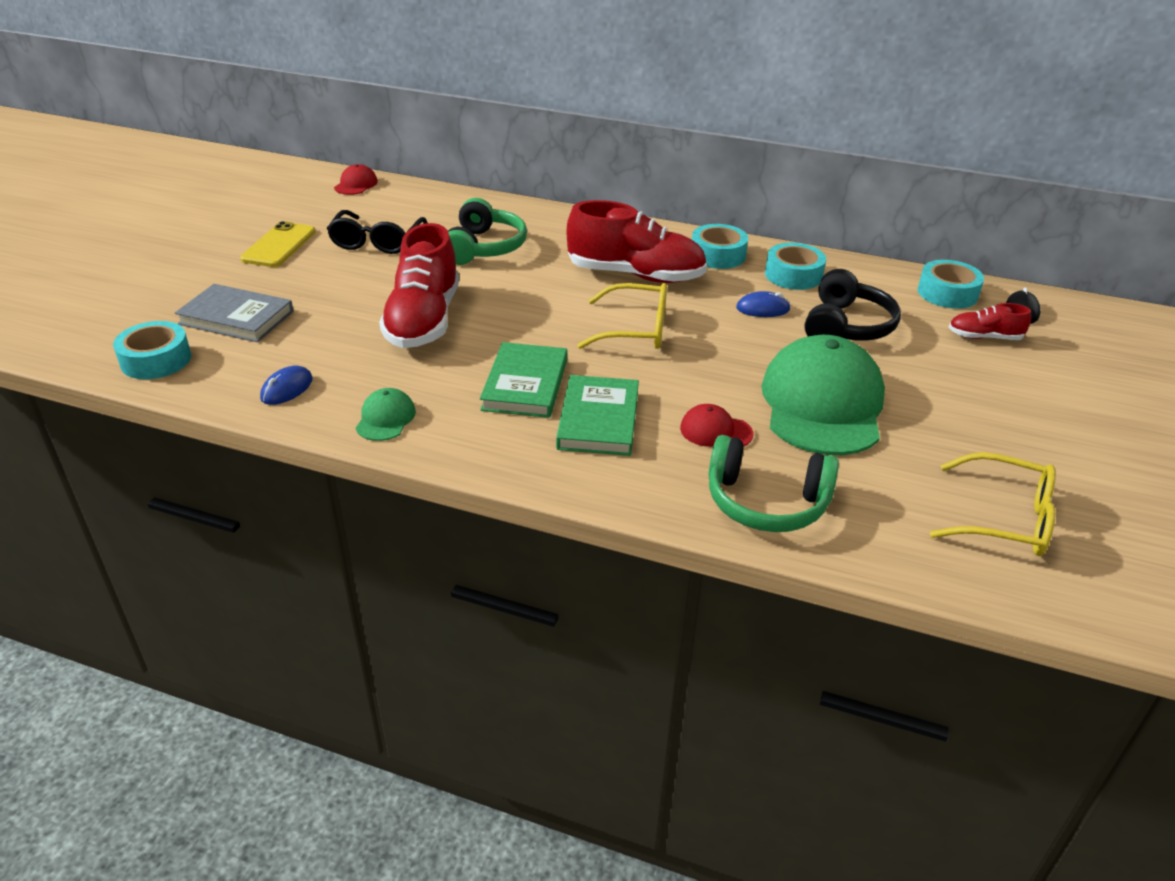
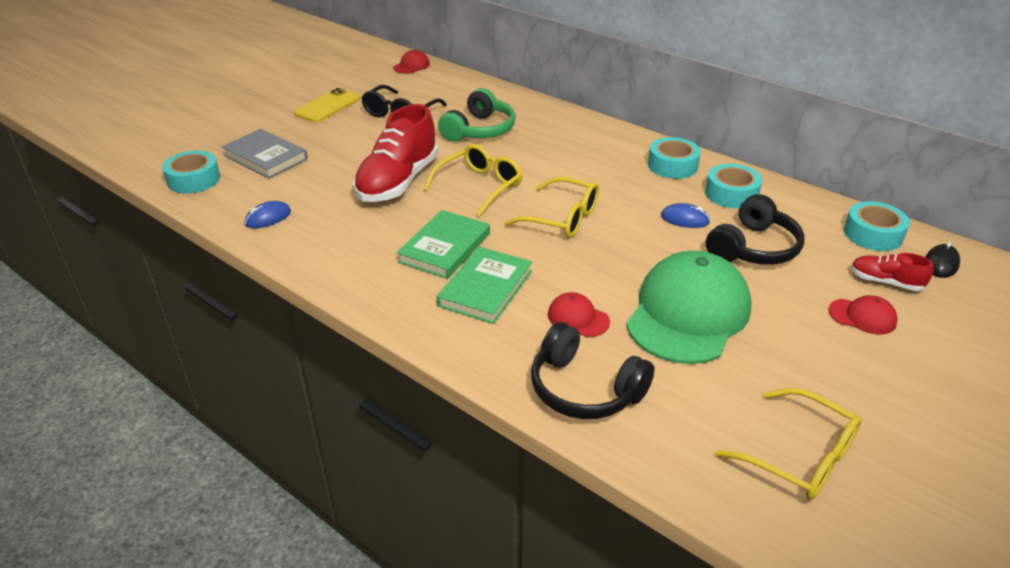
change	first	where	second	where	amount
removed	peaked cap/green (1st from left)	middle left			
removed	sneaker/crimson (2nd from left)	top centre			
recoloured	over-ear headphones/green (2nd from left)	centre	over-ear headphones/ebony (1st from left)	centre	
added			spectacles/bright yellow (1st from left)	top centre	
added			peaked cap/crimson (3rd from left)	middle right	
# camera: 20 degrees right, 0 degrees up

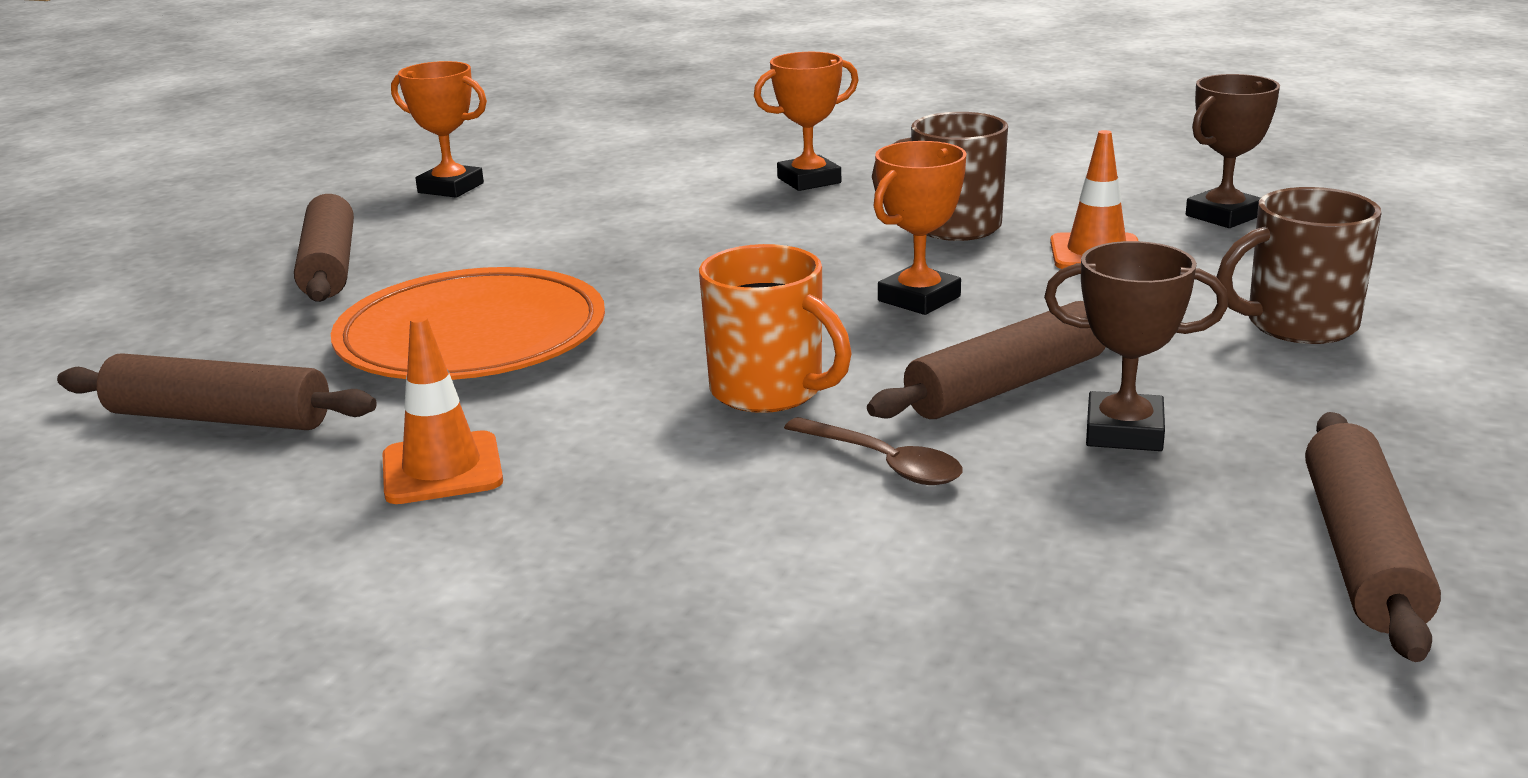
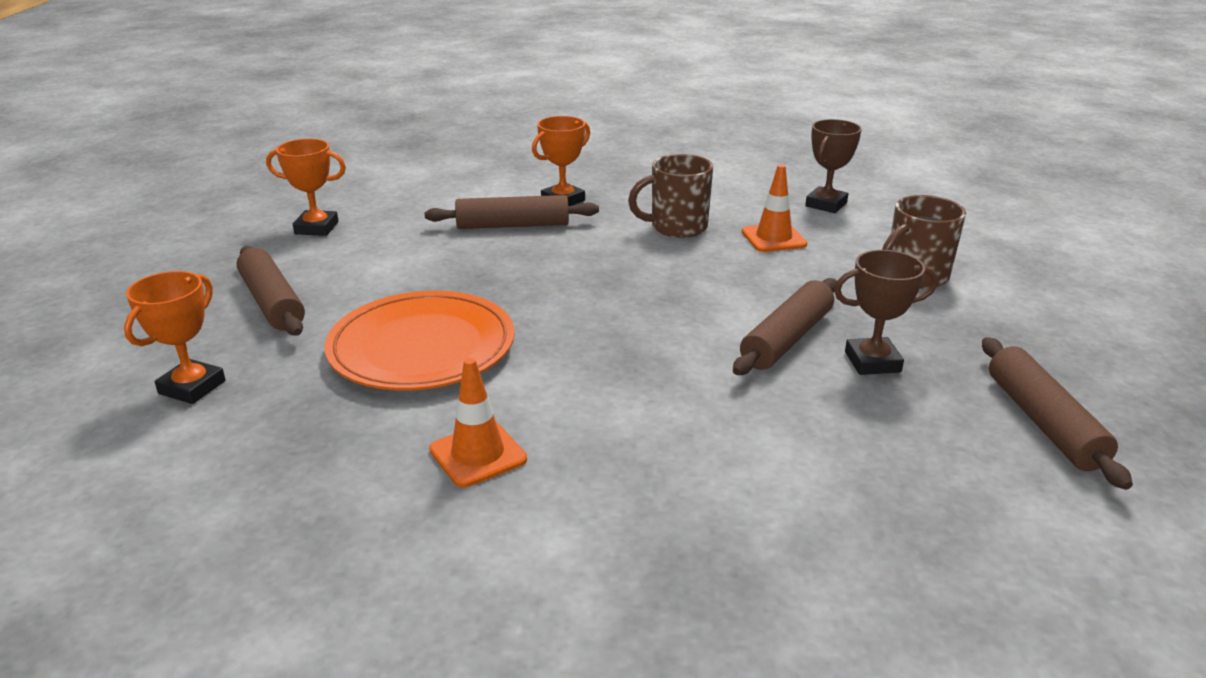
change	first	where	second	where	amount
moved	rolling pin/russet (1st from left in the first image)	middle left	rolling pin/russet (2nd from left)	top centre	
removed	tea mug/orange-coloured	centre			
removed	teaspoon/russet	centre			
moved	award cup/orange-coloured (3rd from left in the first image)	top centre	award cup/orange-coloured (1st from left)	middle left	
# camera: 20 degrees left, 5 degrees up

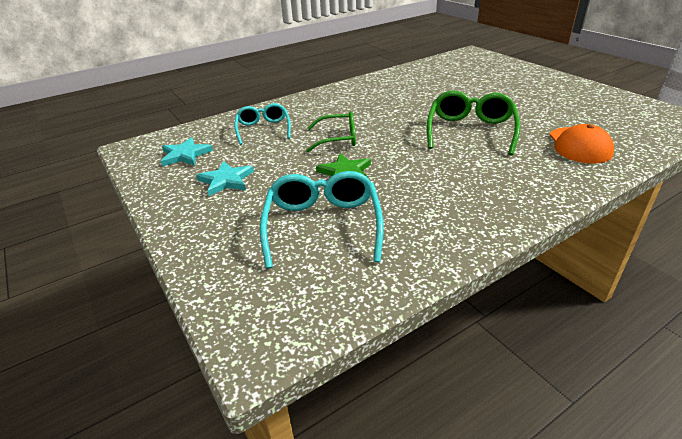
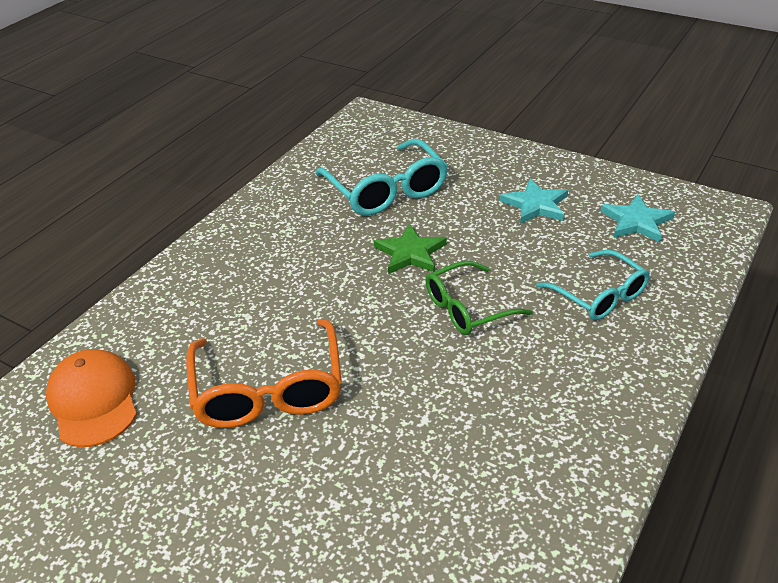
change	first	where	second	where	amount
recoloured	spectacles/green (2nd from left)	top right	spectacles/orange-coloured	centre	
# camera: 155 degrees right, 5 degrees up

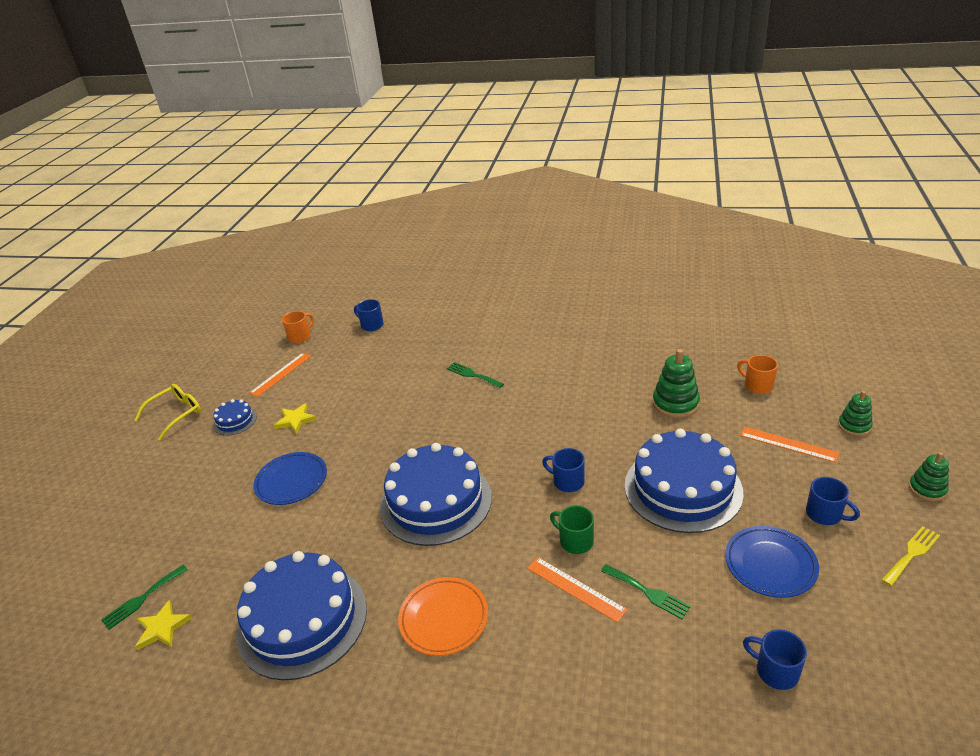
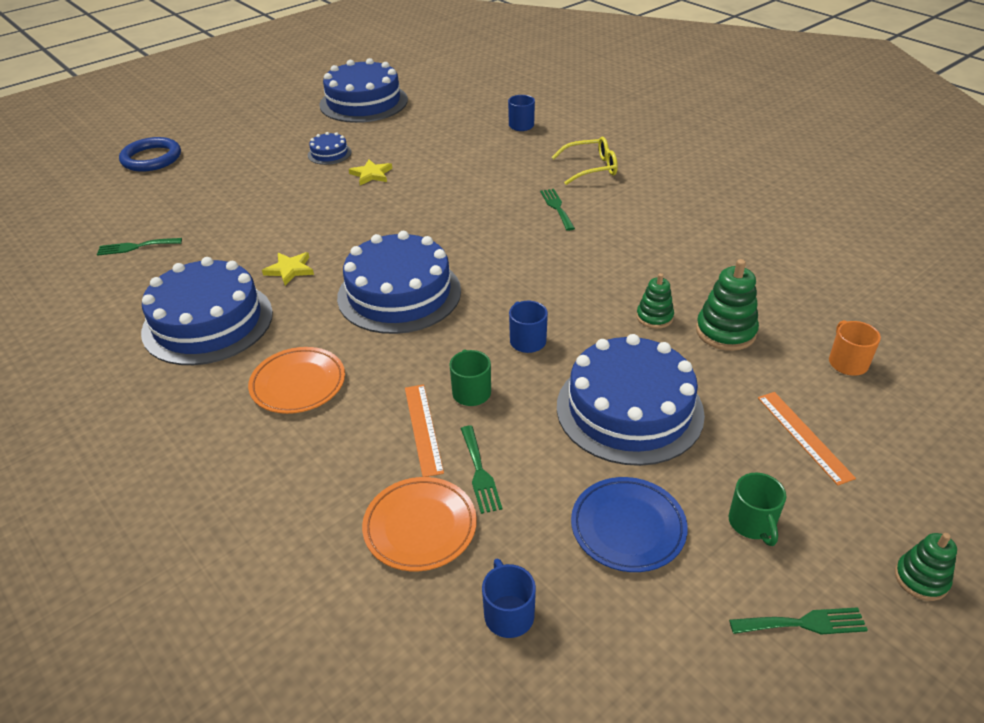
change	first	where	second	where	amount
moved	spectacles/bright yellow	middle left		top centre	
moved	star shape/bright yellow (1st from left)	bottom left		middle left	
removed	straightedge/orange-coloured (1st from left)	middle left			
removed	dinner plate/cobalt (1st from left)	middle left			
removed	tea mug/orange-coloured (1st from left)	middle left			
recoloured	tea mug/cobalt (4th from left)	middle right	tea mug/green (2nd from left)	bottom right	
moved	stacking toy/green (2nd from left in the first image)	middle right	stacking toy/green (1st from left)	centre	
recoloured	dinner fork/bright yellow	bottom right	dinner fork/green (4th from left)	bottom right	
added			torus/cobalt	top left	
added			gateau/cobalt (3rd from left)	top centre	
added			dinner plate/orange-coloured (2nd from left)	bottom centre	
# camera: 35 degrees right, 5 degrees up

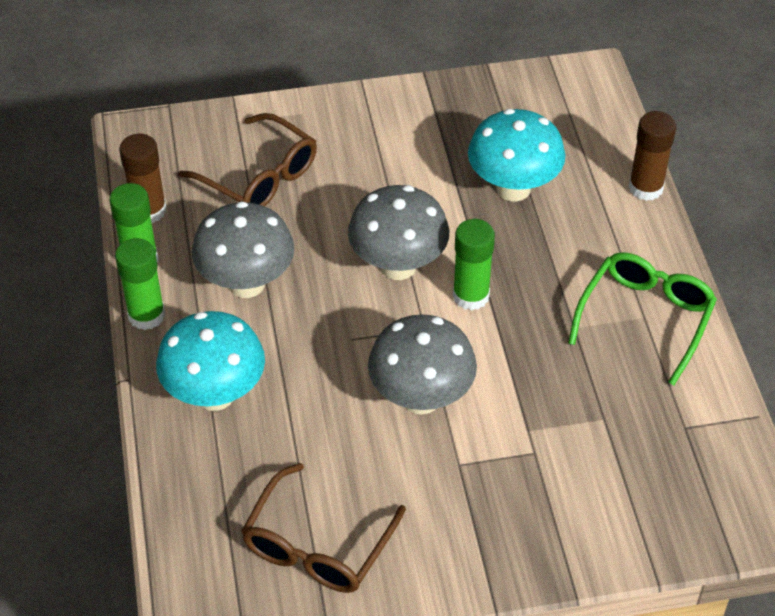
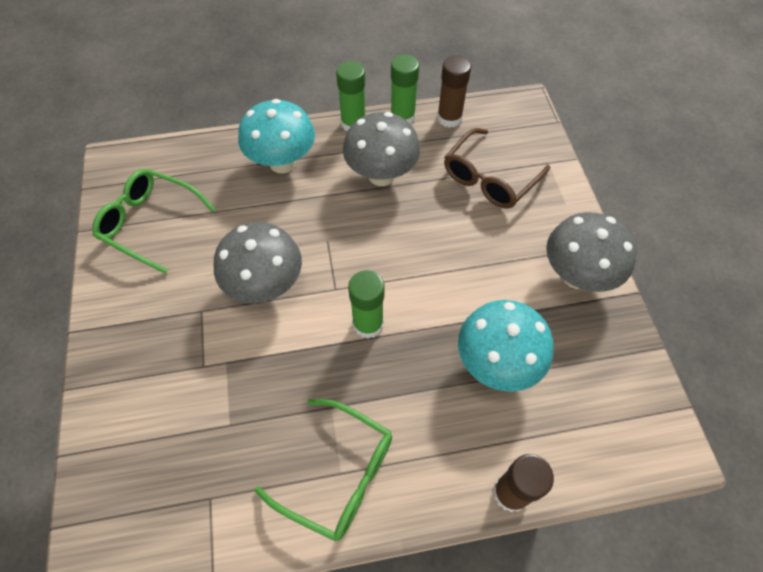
change	first	where	second	where	amount
recoloured	spectacles/russet (2nd from left)	bottom centre	spectacles/green (1st from left)	middle left	
moved	mushroom/gray (2nd from left in the first image)	centre	mushroom/gray (3rd from left)	middle right	
# camera: 90 degrees right, 10 degrees up

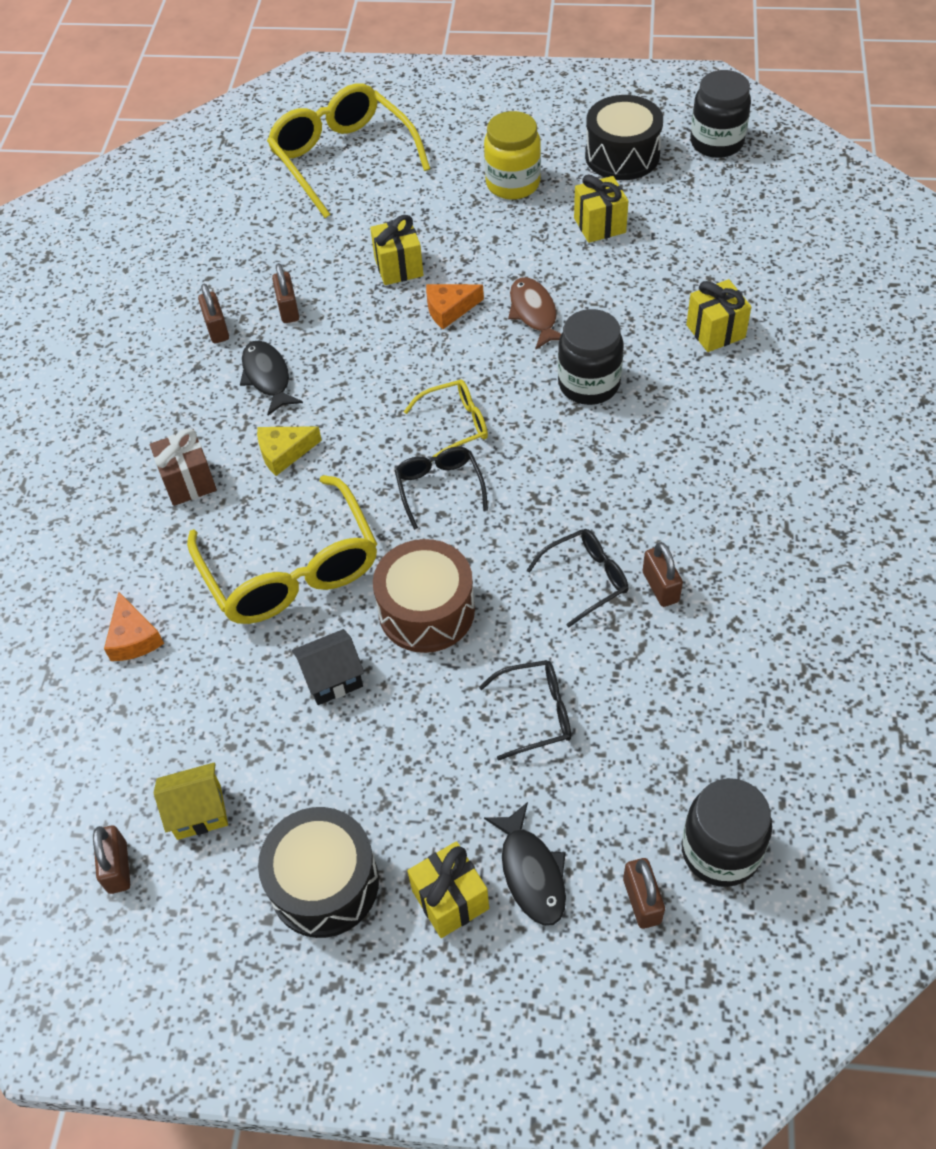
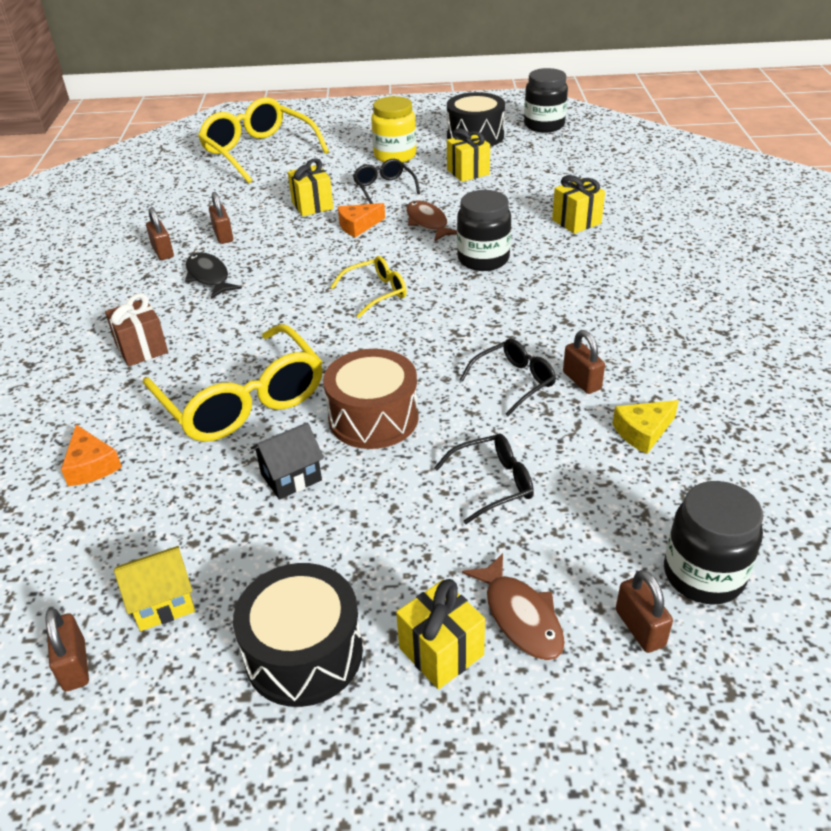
change	first	where	second	where	amount
moved	cheese/bright yellow	middle left		middle right	
moved	spectacles/ebony (1st from left)	centre		top centre	
recoloured	toy fish/ebony (2nd from left)	bottom centre	toy fish/russet (2nd from left)	bottom centre	
# camera: 10 degrees left, 15 degrees down

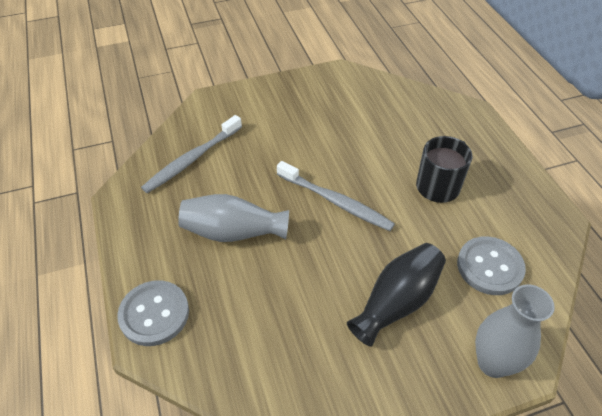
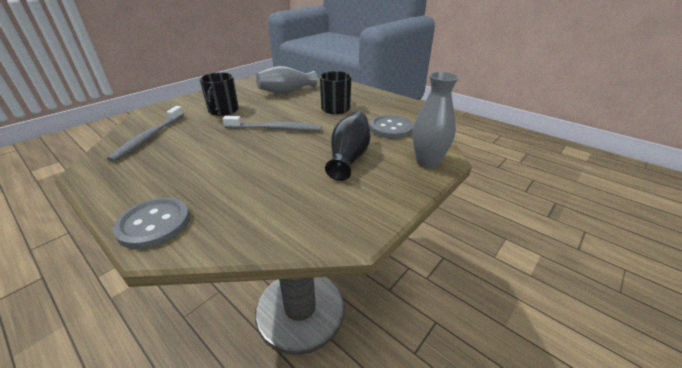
change	first	where	second	where	amount
moved	vase/gray (1st from left)	centre		top centre	
added			tea mug/ebony (1st from left)	top left	
# camera: 30 degrees left, 15 degrees down

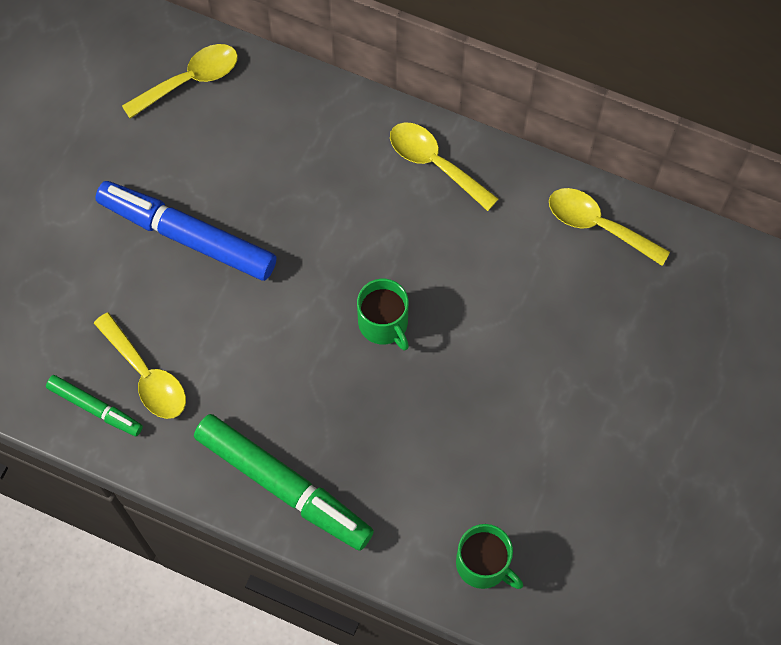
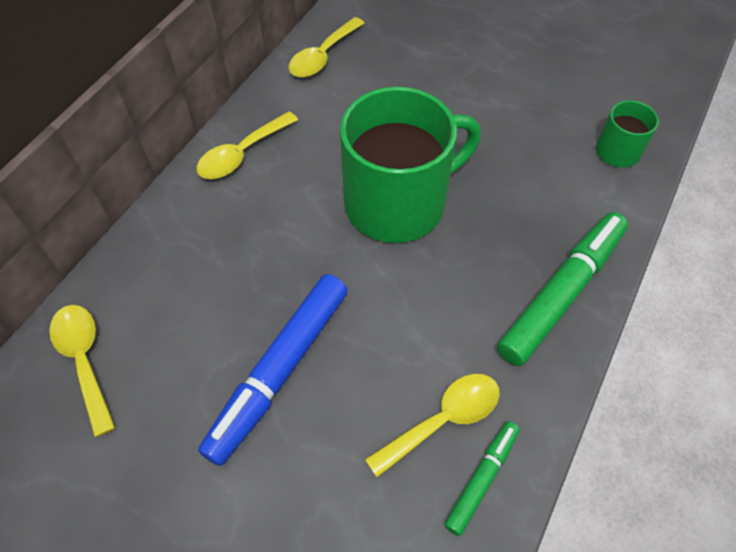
change	first	where	second	where	amount
resized	tea mug/green (1st from left)	centre		top centre	x2.14
# camera: 85 degrees left, 10 degrees down

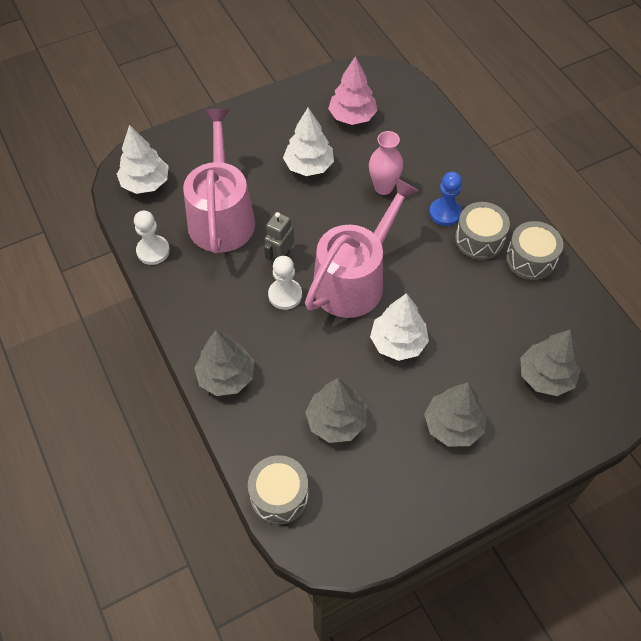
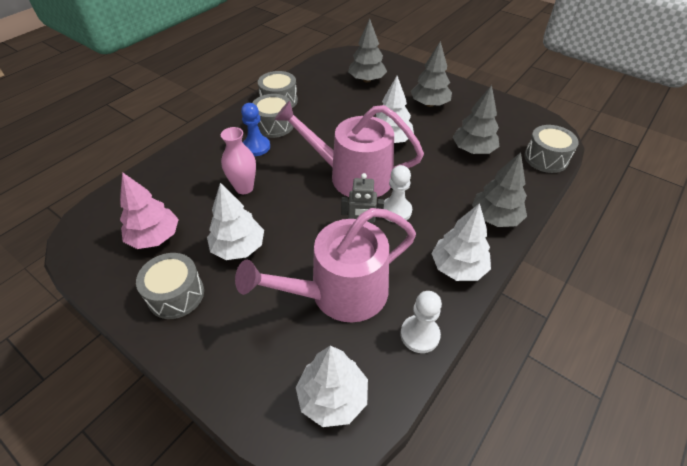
change	first	where	second	where	amount
added			snare drum/gray (1st from left)	middle left	
added			toy tree/pure white (4th from left)	middle right	
# camera: 115 degrees left, 10 degrees down

